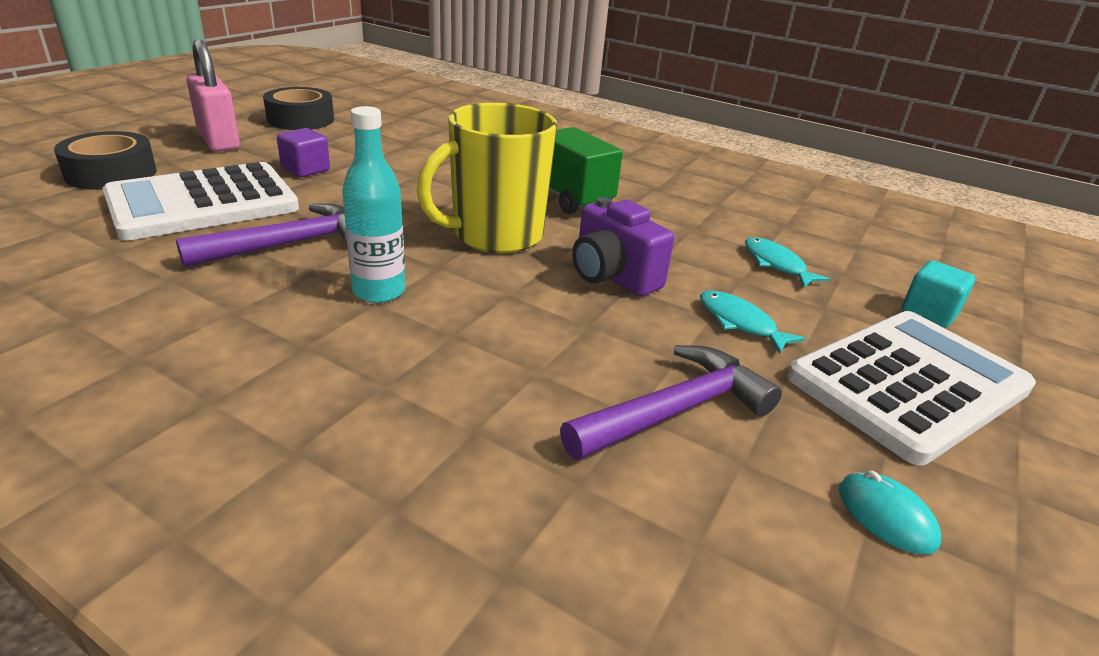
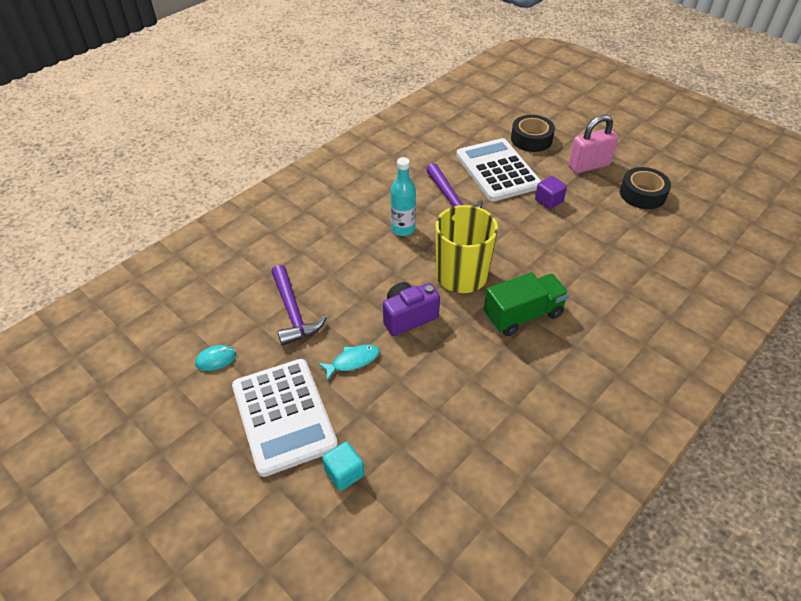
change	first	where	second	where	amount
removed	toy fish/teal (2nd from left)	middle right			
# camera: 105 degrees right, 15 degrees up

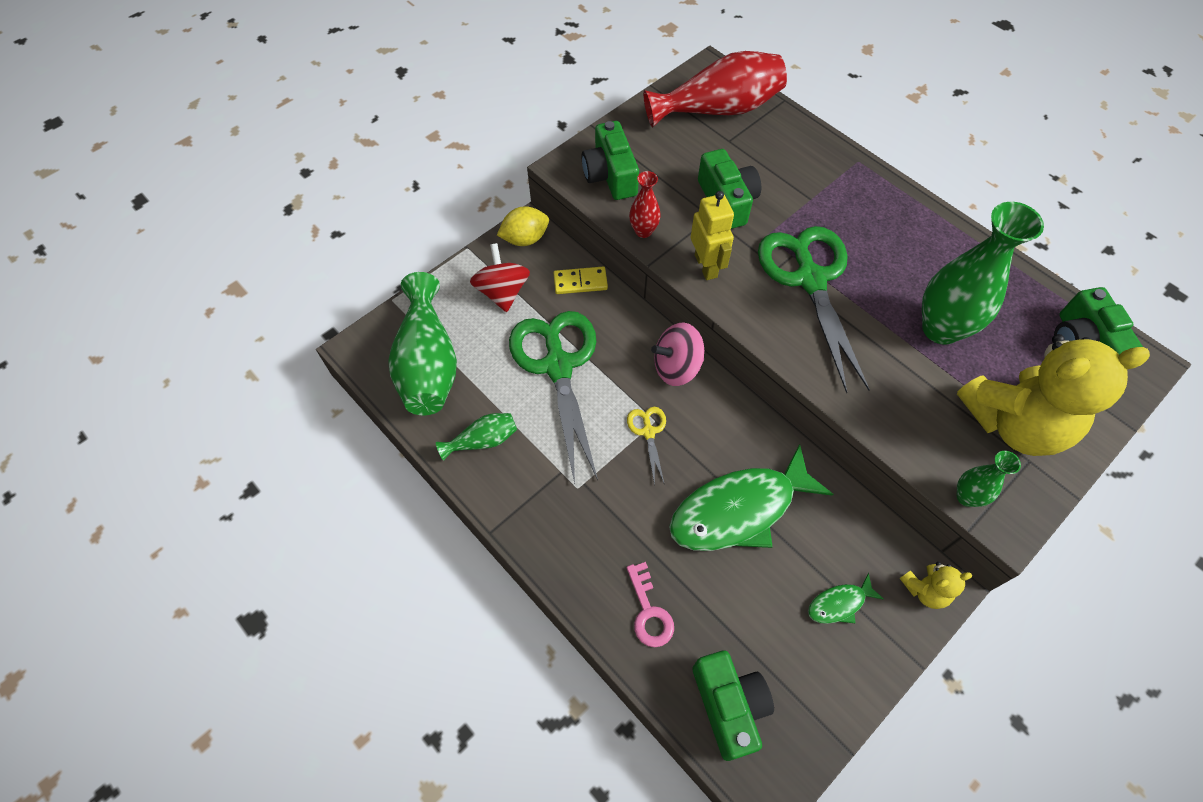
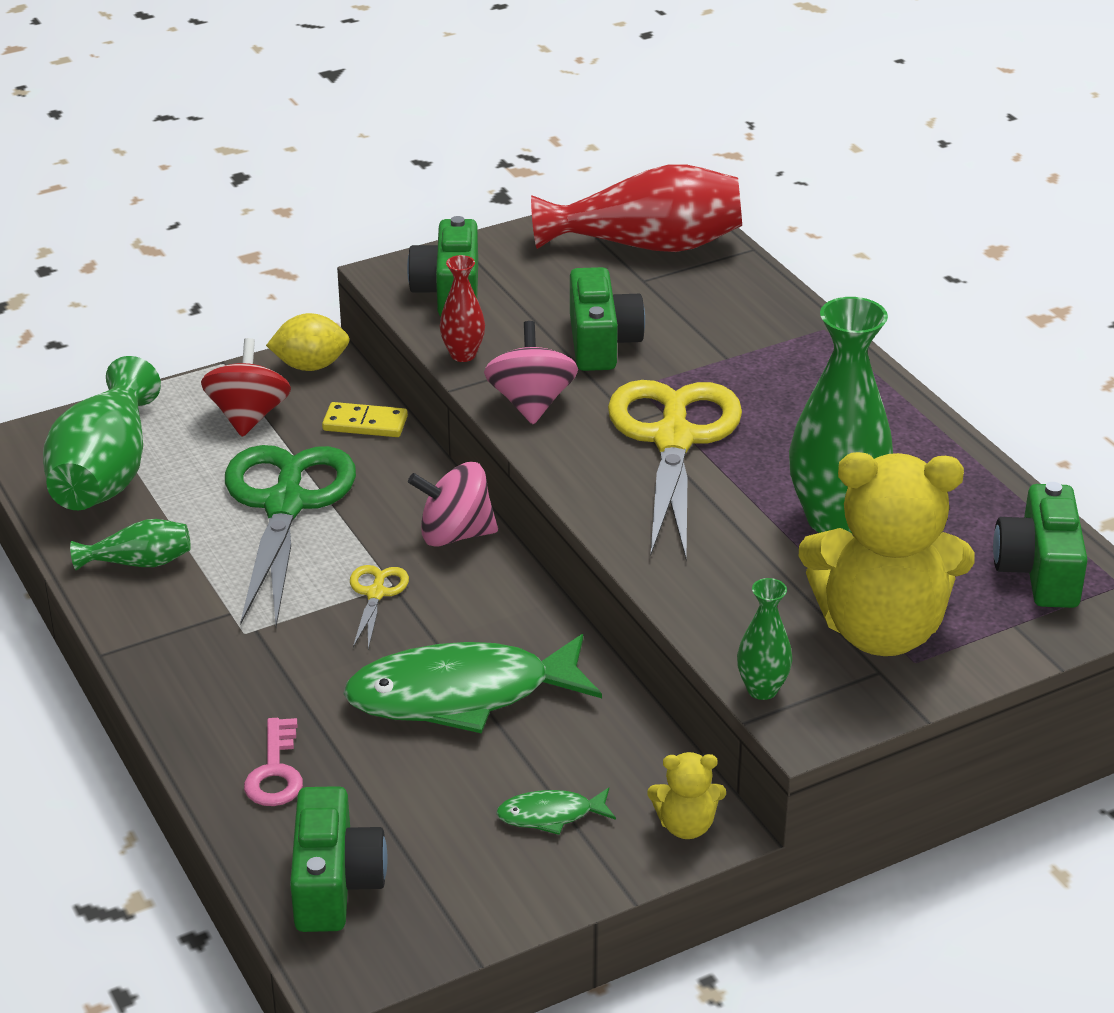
change	first	where	second	where	amount
replaced	robot figure/bright yellow	top centre	whirligig/rose-pink (2nd from left)	centre	
recoloured	scissors/green (2nd from left)	middle right	scissors/bright yellow (2nd from left)	centre	
# camera: 15 degrees right, 25 degrees down

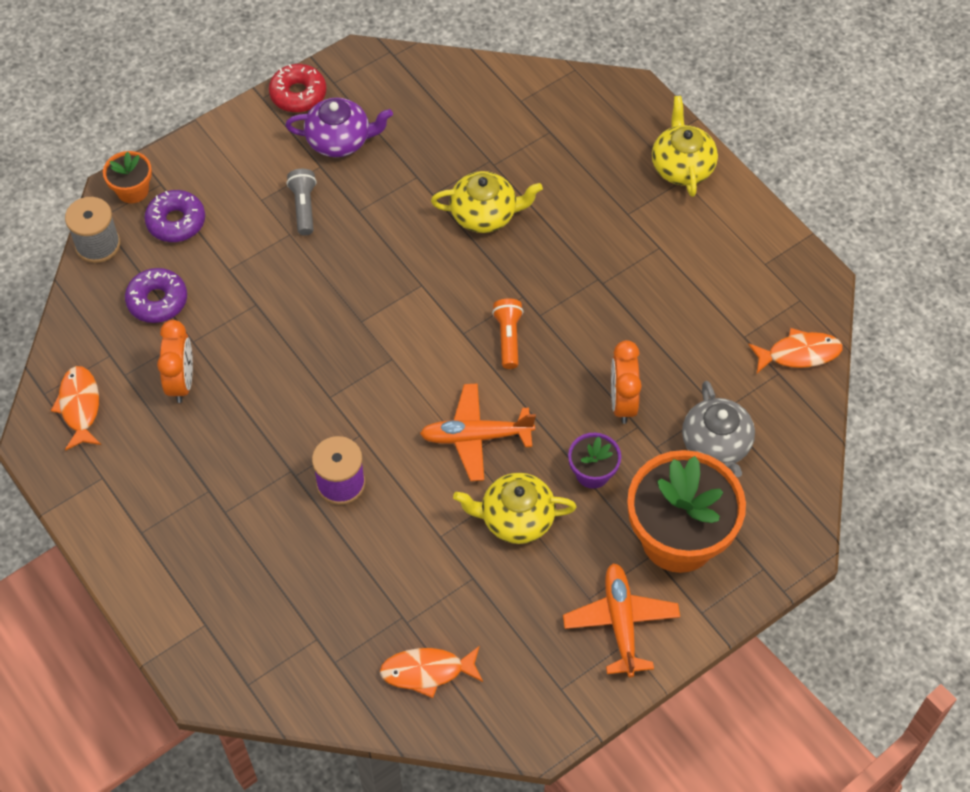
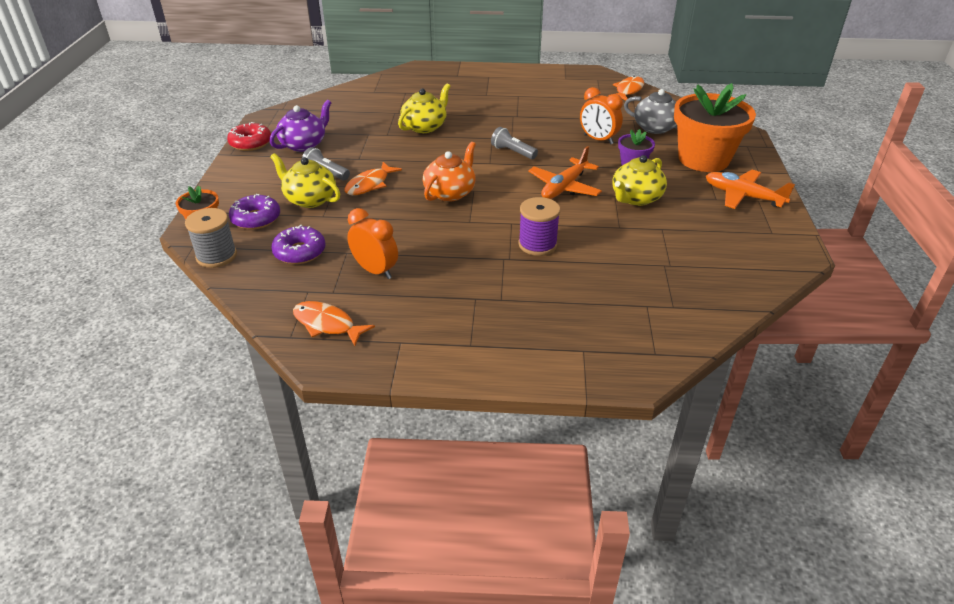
change	first	where	second	where	amount
moved	toy fish/orange-coloured (2nd from left)	bottom centre		top centre	
recoloured	torch/orange-coloured	centre	torch/gray (2nd from left)	top centre	
moved	china teapot/bright yellow (3rd from left in the first image)	top right	china teapot/bright yellow (1st from left)	top left	
added			china teapot/orange-coloured	top centre	
# camera: 50 degrees left, 20 degrees down

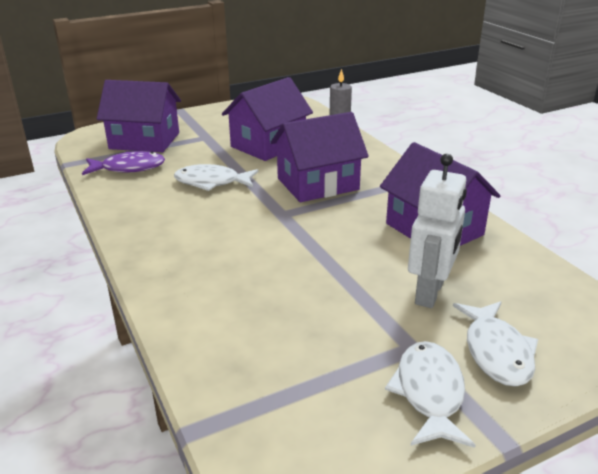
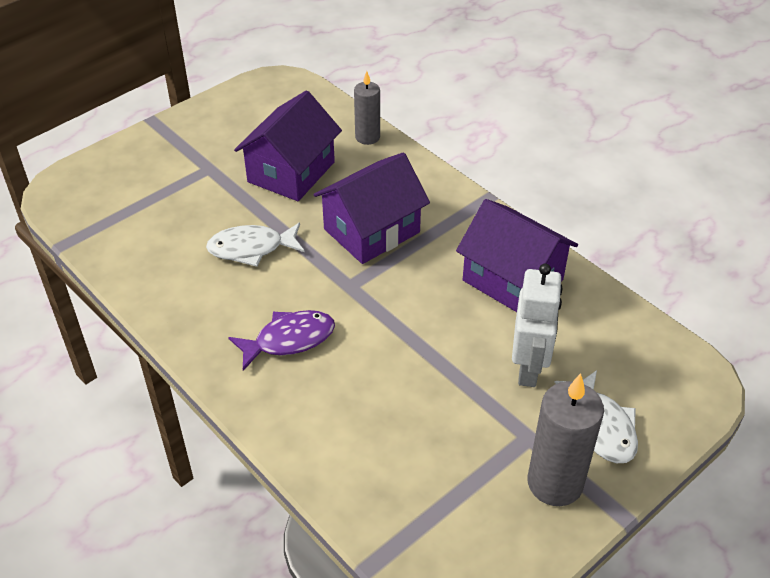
change	first	where	second	where	amount
moved	toy fish/purple	middle left		centre	
removed	cottage/purple (1st from left)	top left			
replaced	toy fish/pure white (2nd from left)	bottom right	candle/gray (2nd from left)	bottom right	
# camera: 15 degrees left, 15 degrees up

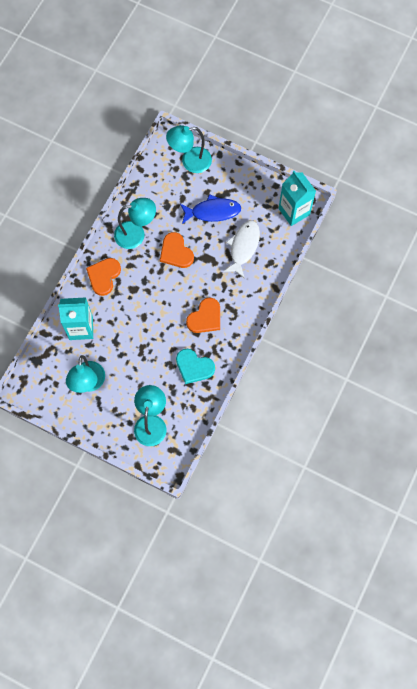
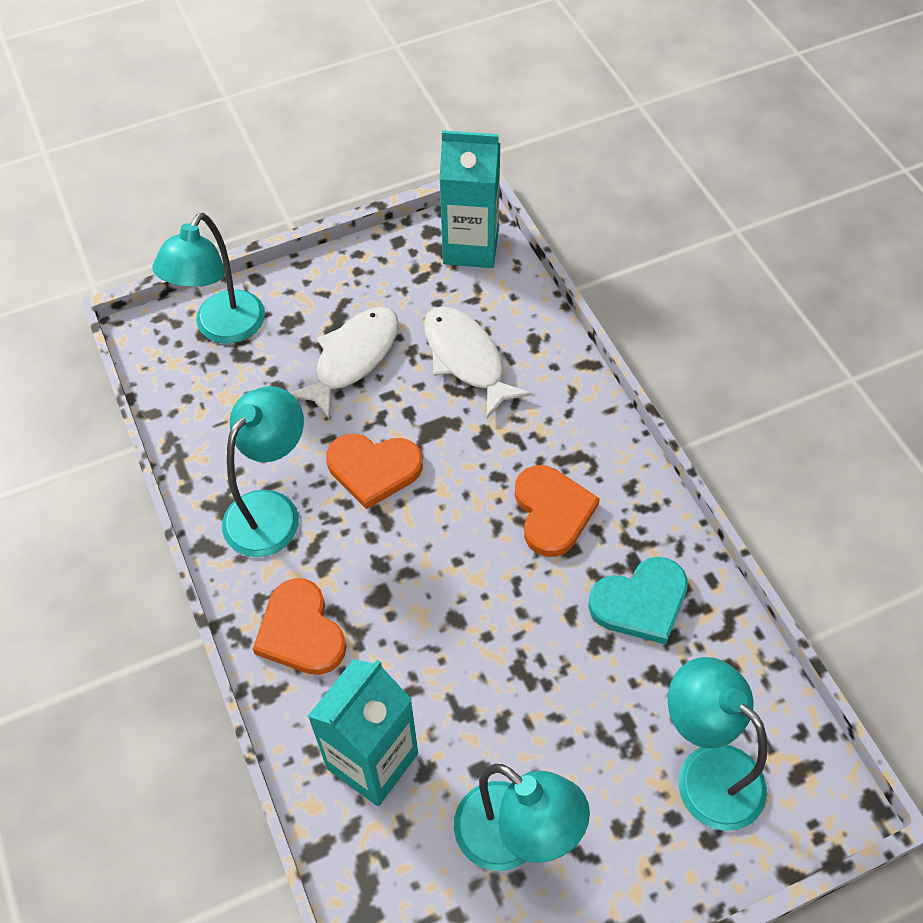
change	first	where	second	where	amount
recoloured	toy fish/cobalt	top centre	toy fish/pure white (1st from left)	centre	
# camera: 50 degrees left, 15 degrees down

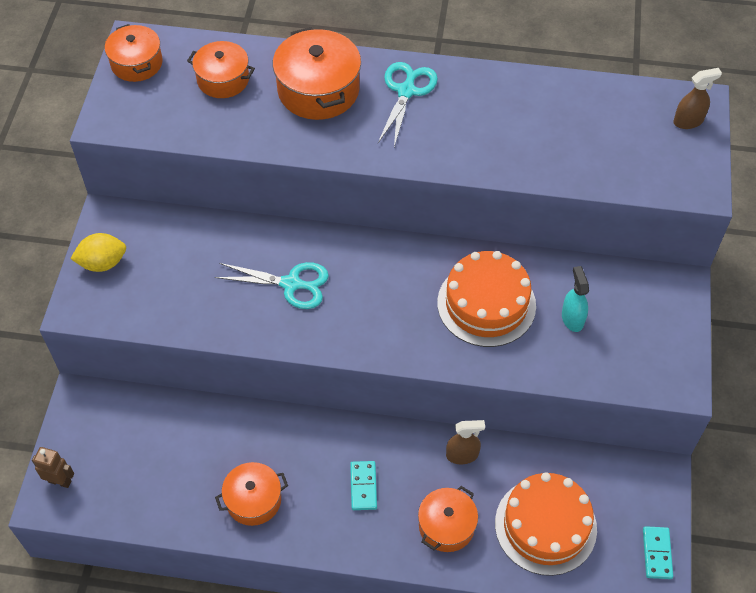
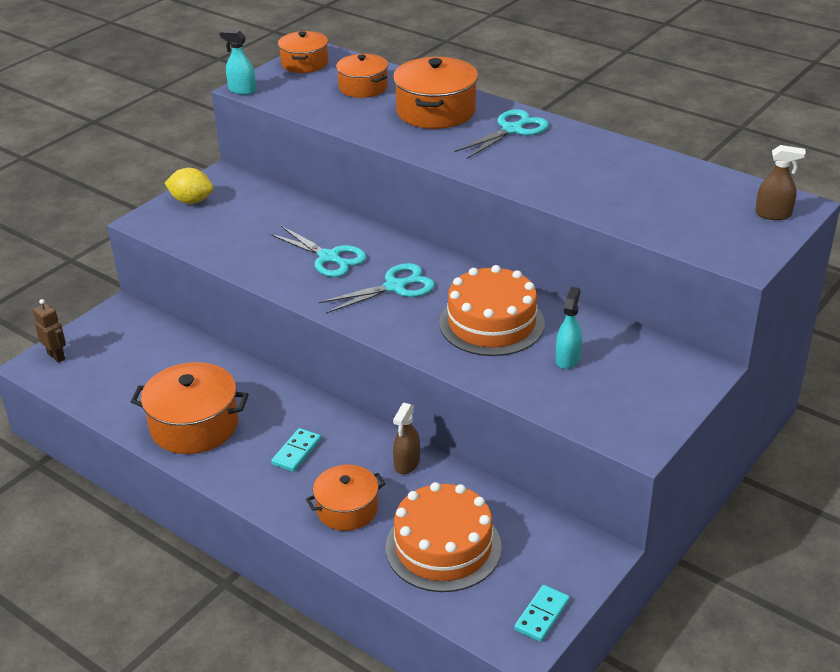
change	first	where	second	where	amount
resized	cooking pot/orange-coloured (3rd from left in the first image)	bottom left	cooking pot/orange-coloured (1st from left)	middle left	x1.56
turned	spray cleaner/russet (1st from left)	bottom centre		centre	90 degrees clockwise
added			spray cleaner/teal (1st from left)	top left	
added			scissors/teal (2nd from left)	centre	
# camera: 30 degrees right, 20 degrees down

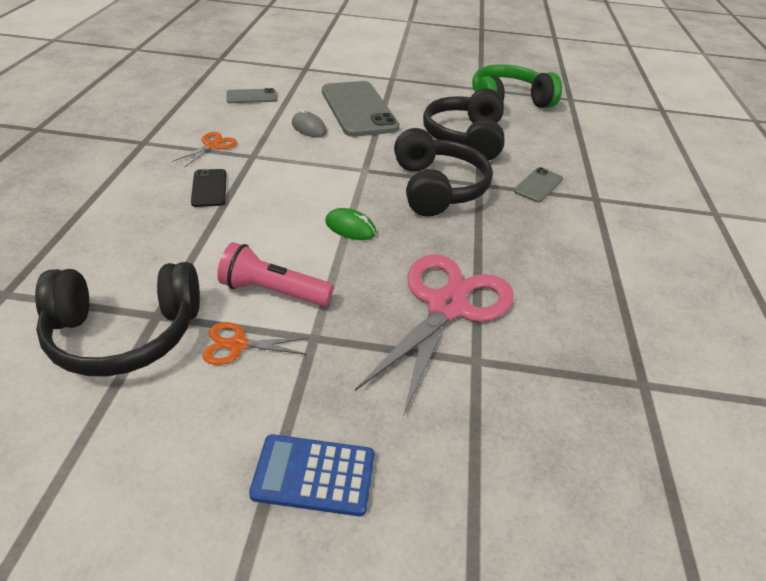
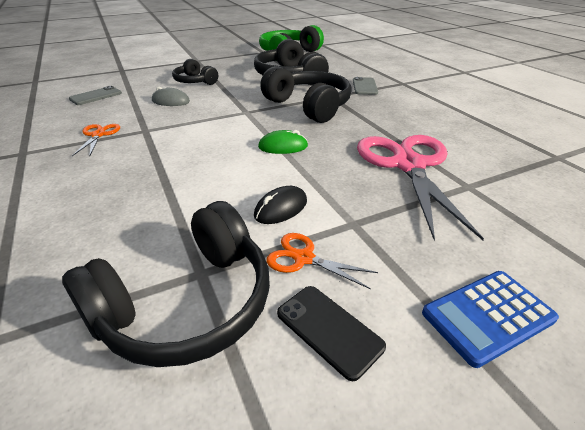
change	first	where	second	where	amount
moved	smartphone/ebony	top left		bottom centre	
turned	scissors/orange-coloured (2nd from left)	middle left		centre	60 degrees clockwise
replaced	torch/rose-pink	centre	PC mouse/ebony	centre	
replaced	smartphone/gray (2nd from left)	top centre	over-ear headphones/ebony (2nd from left)	top centre	
# camera: 30 degrees left, 5 degrees down

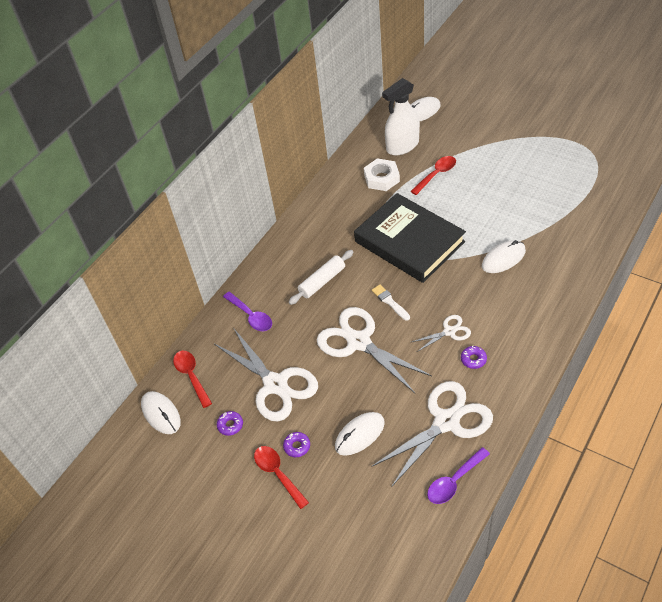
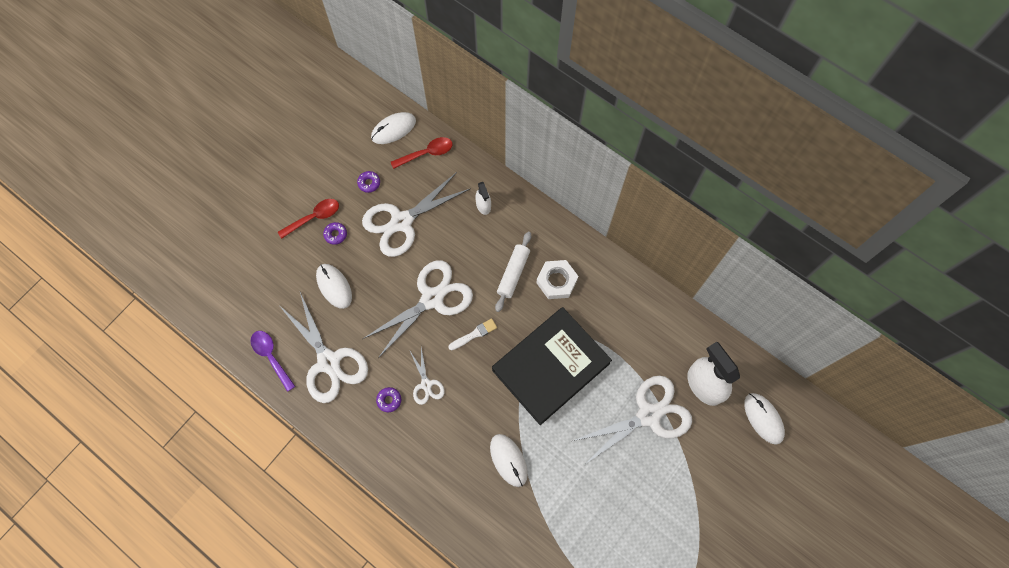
change	first	where	second	where	amount
replaced	teaspoon/purple (1st from left)	centre	spray cleaner/pure white (1st from left)	centre	
turned	rolling pin/pure white	centre		centre	60 degrees clockwise
moved	hexagon nut/pure white	top centre		centre	
replaced	teaspoon/crimson (3rd from left)	top centre	scissors/pure white (5th from left)	bottom centre	
# camera: 90 degrees right, 20 degrees up

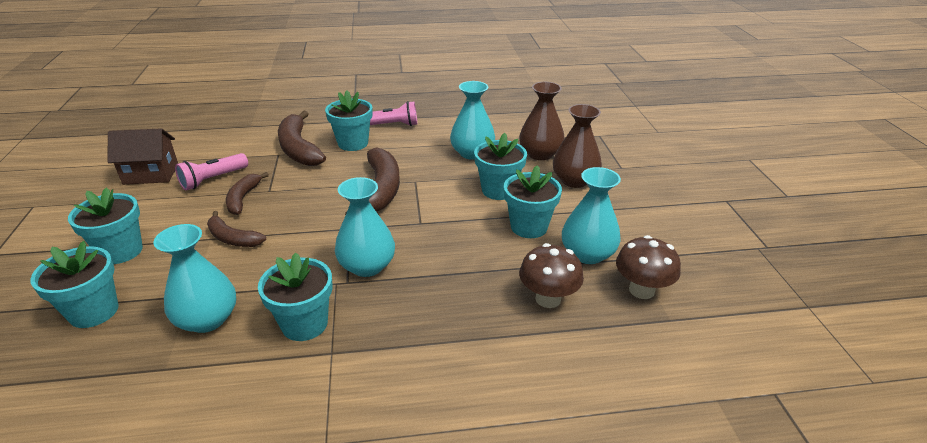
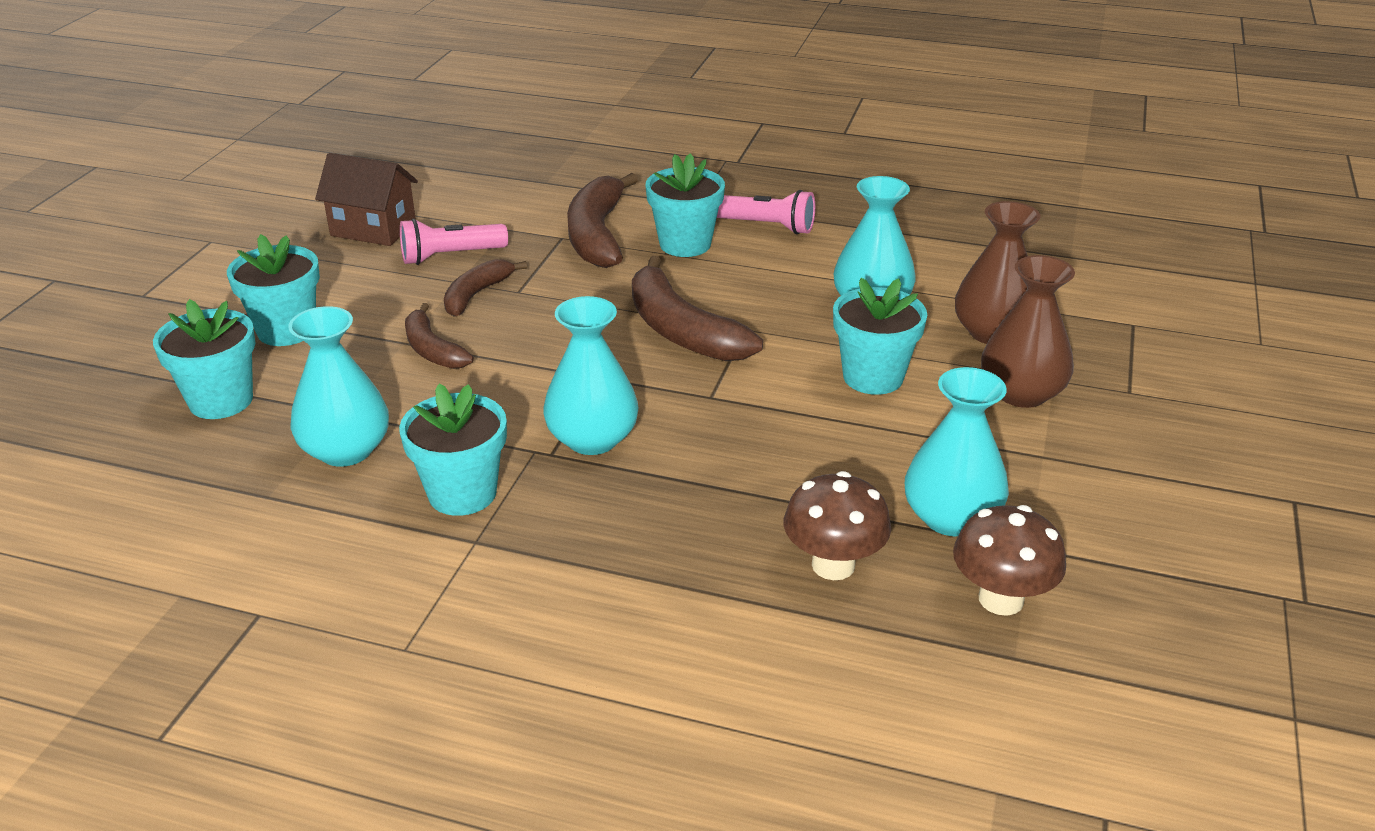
change	first	where	second	where	amount
turned	toy banana/russet (4th from left)	centre		centre	120 degrees clockwise
removed	plant pot/teal (6th from left)	centre			
# camera: 25 degrees right, 0 degrees up

